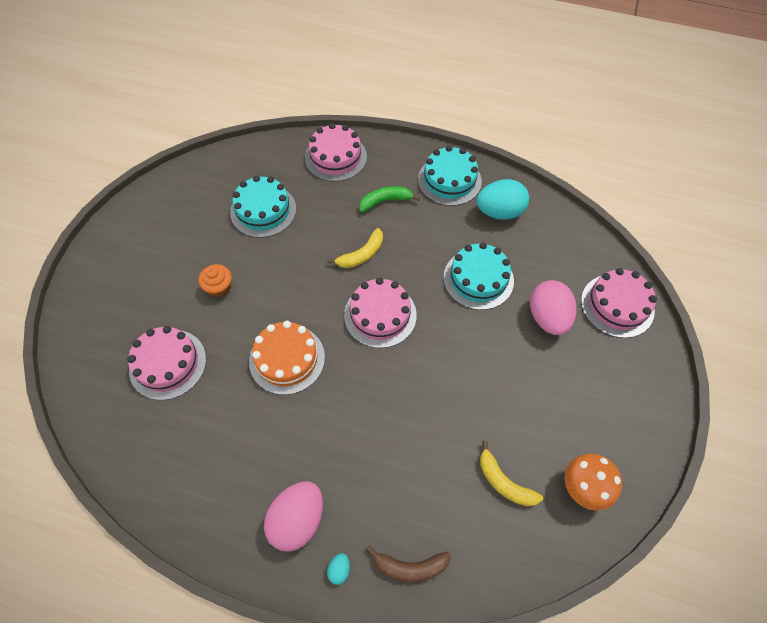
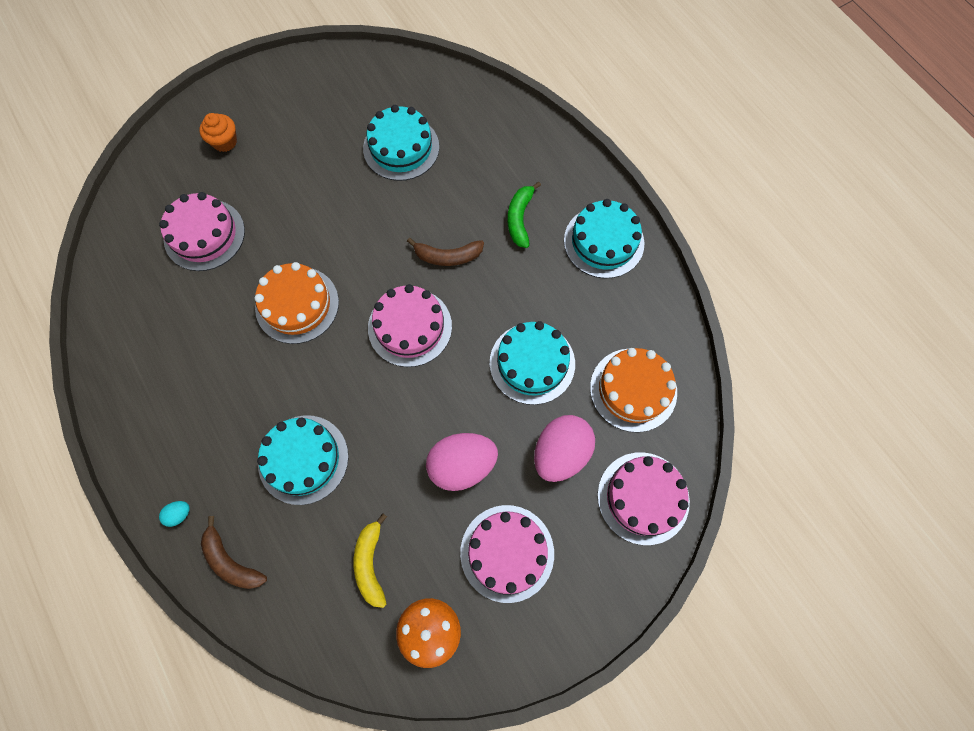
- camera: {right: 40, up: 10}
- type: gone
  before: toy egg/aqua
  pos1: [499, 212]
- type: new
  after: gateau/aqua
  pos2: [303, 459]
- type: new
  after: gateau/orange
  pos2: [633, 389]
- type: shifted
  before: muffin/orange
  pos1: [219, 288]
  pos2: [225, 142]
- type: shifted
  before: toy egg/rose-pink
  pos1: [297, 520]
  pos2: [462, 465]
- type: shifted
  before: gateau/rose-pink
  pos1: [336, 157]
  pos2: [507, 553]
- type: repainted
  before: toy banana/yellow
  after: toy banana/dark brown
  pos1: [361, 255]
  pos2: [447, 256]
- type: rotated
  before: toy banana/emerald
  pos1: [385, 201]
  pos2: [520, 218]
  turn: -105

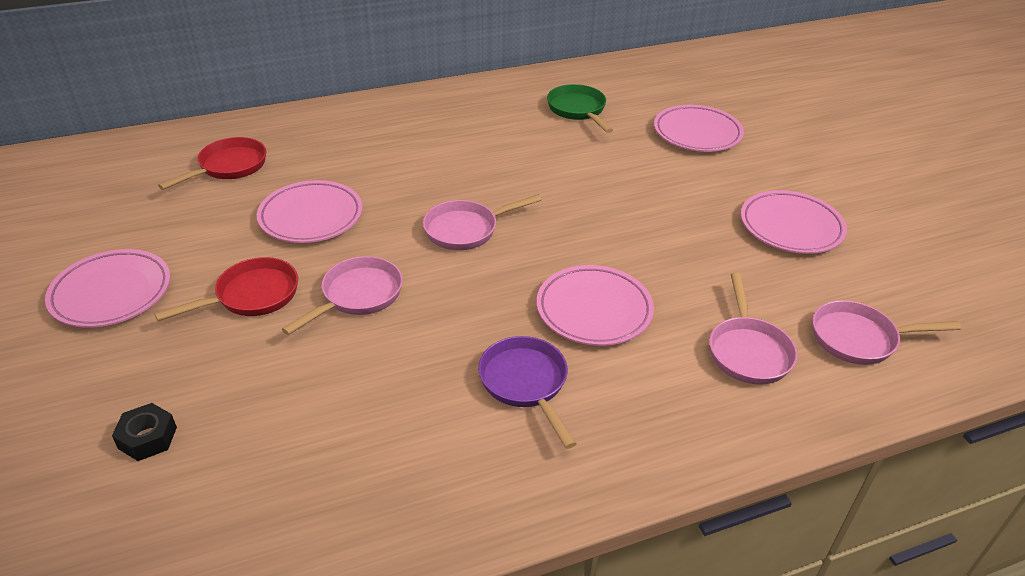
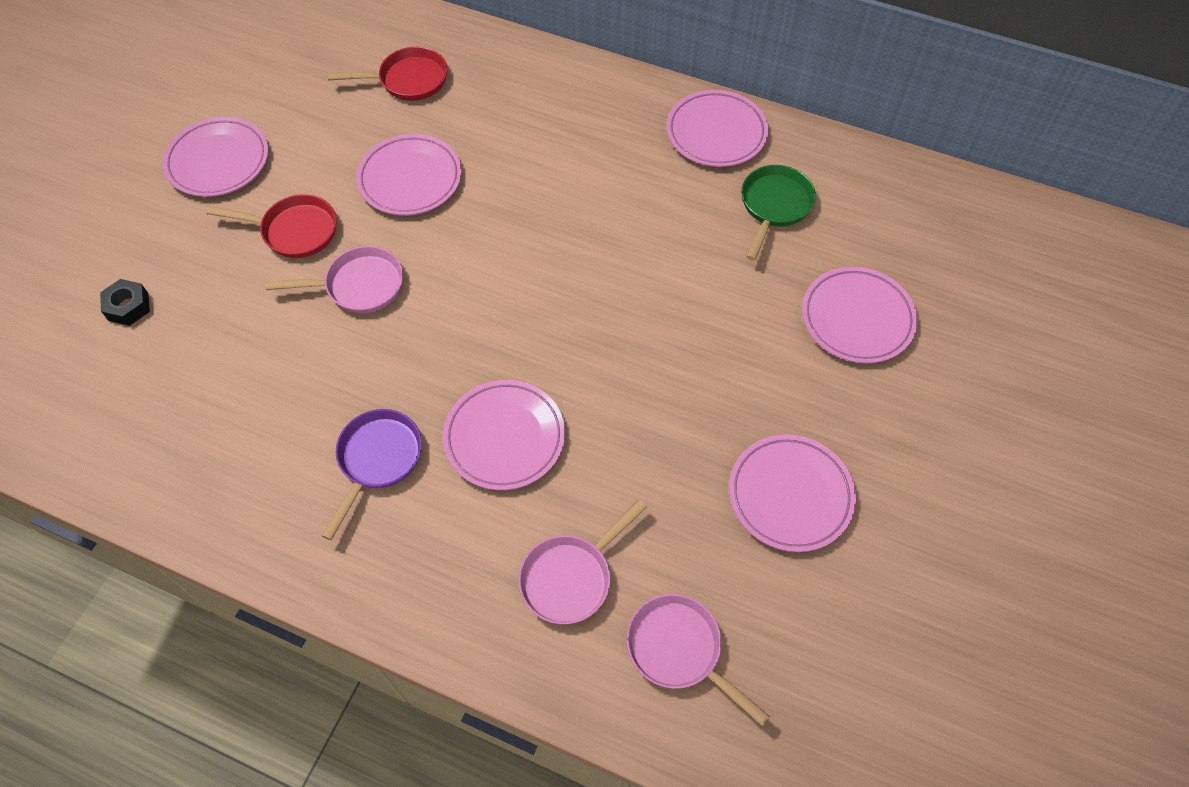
- camera: {right: 45, up: 20}
- type: gone
  before: pan/rose-pink
  pos1: [466, 230]
- type: new
  after: flat dish/rose-pink
  pos2: [716, 133]

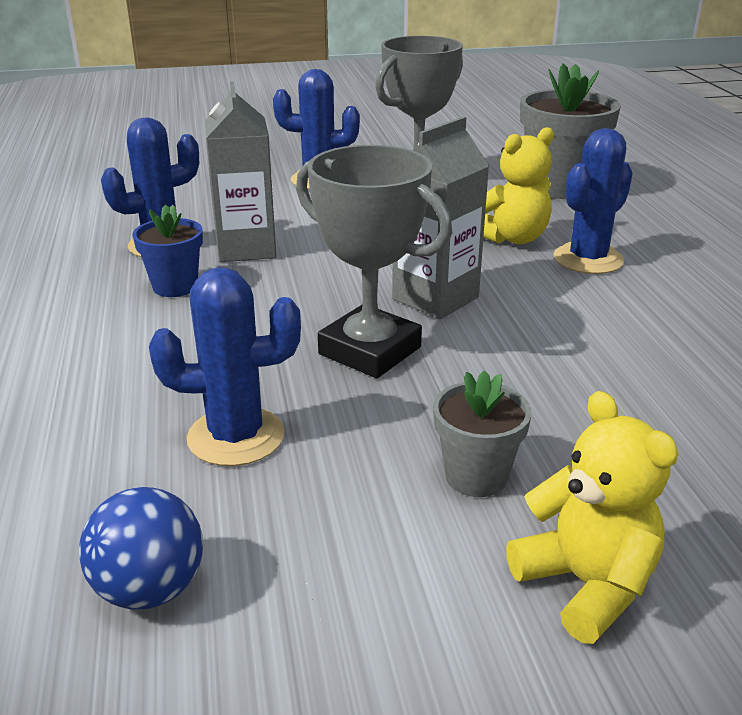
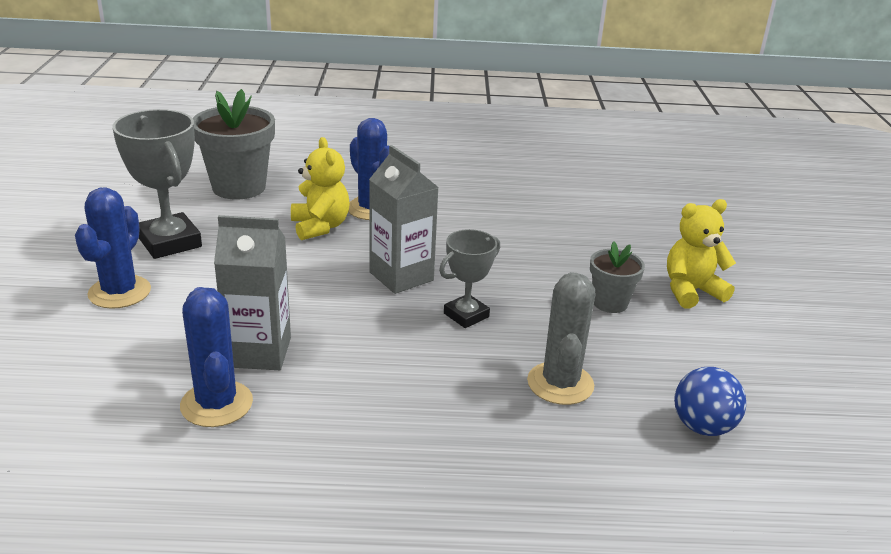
- camera: {right: -80, up: 0}
- type: gone
  before: flower pot/blue
  pos1: [175, 286]
- type: repainted
  before: cactus/blue
  after: cactus/grey
  pos1: [236, 437]
  pos2: [560, 383]
- type: scaled
  before: prize cup/grey
  pos1: [370, 351]
  pos2: [466, 315]
  scale: 0.61

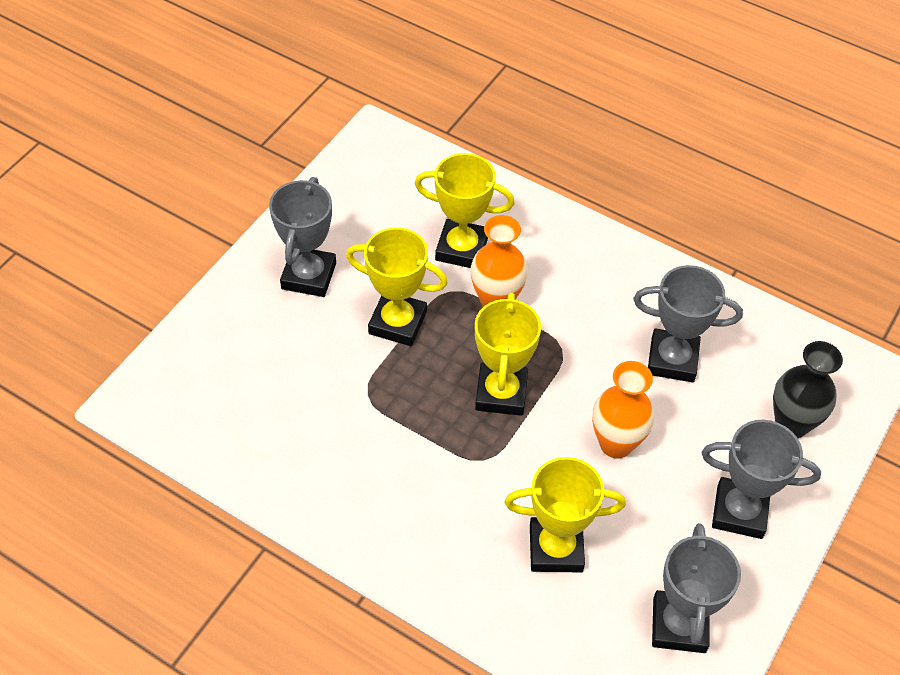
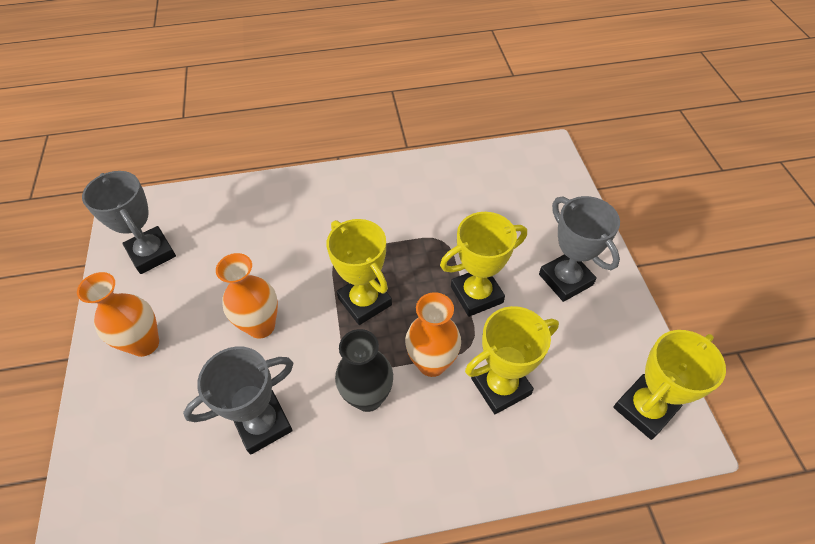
- camera: {right: 140, up: 0}
- type: shifted
  before: prize cup/yellow
  pos1: [556, 548]
  pos2: [644, 409]
- type: shifted
  before: flower vase/black
  pos1: [791, 424]
  pos2: [368, 397]
- type: swapped
  before: prize cup/grey
  after: flower vase/orange
  pos1: [739, 511]
  pos2: [145, 344]

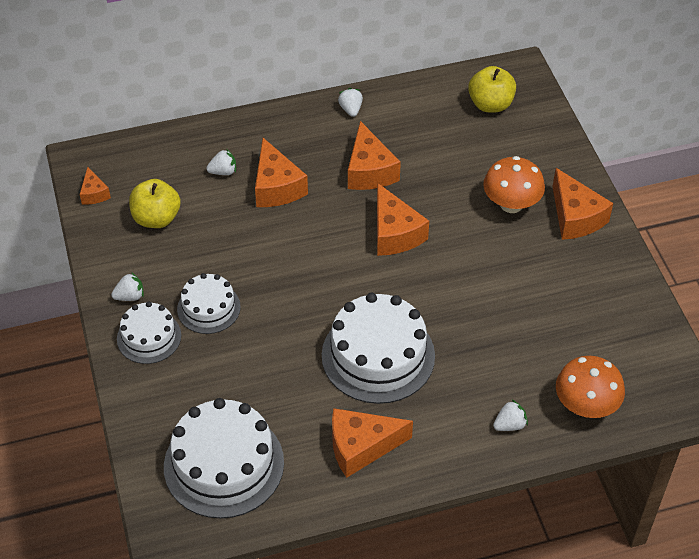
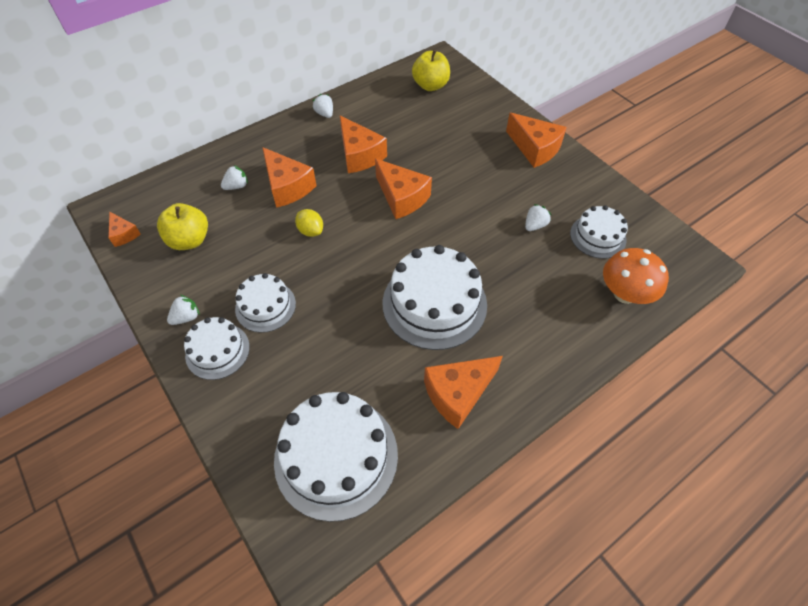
- camera: {right: -20, up: 5}
- type: gone
  before: mushroom/orange
  pos1: [511, 204]
- type: new
  after: citrus fruit/yellow
  pos2: [311, 231]
- type: new
  after: gateau/white
  pos2: [598, 236]
- type: shifted
  before: berry/white
  pos1: [509, 425]
  pos2: [535, 225]

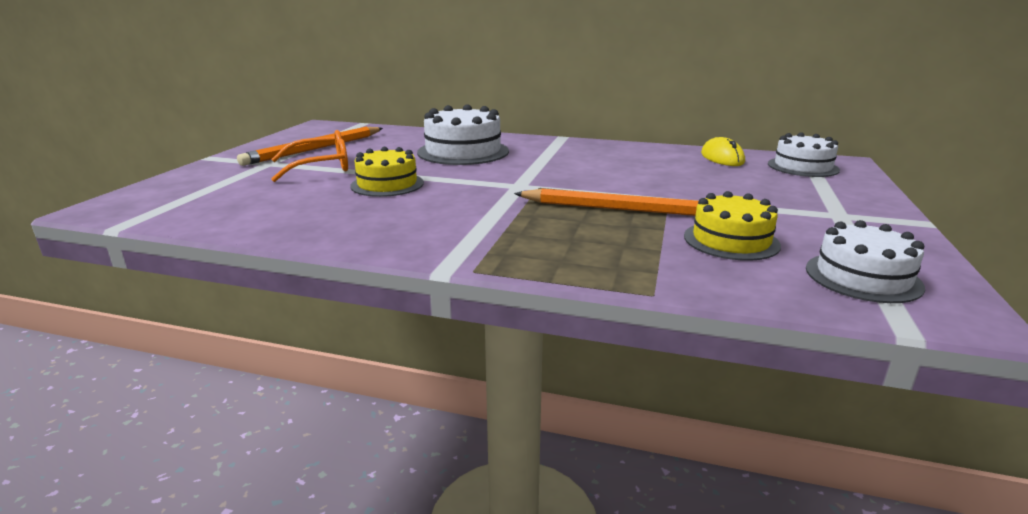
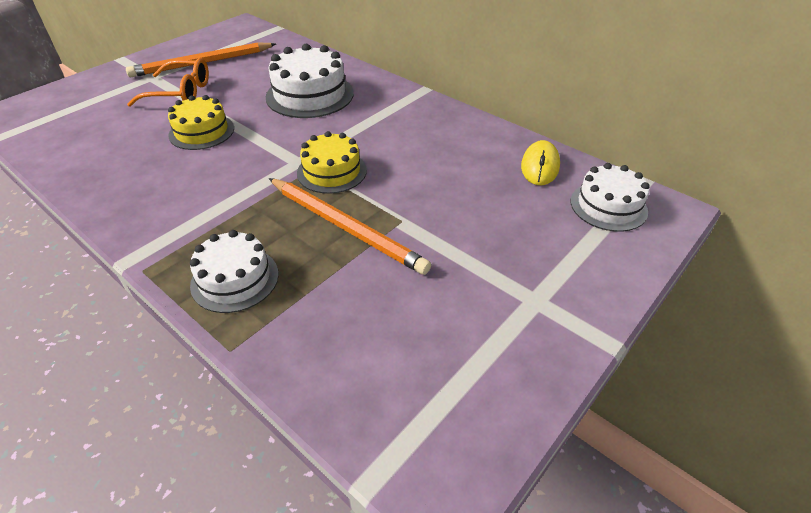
- camera: {right: 25, up: 20}
- type: shifted
  before: gateau/yellow
  pos1: [731, 240]
  pos2: [332, 171]
- type: shifted
  before: gateau/white
  pos1: [862, 277]
  pos2: [235, 279]

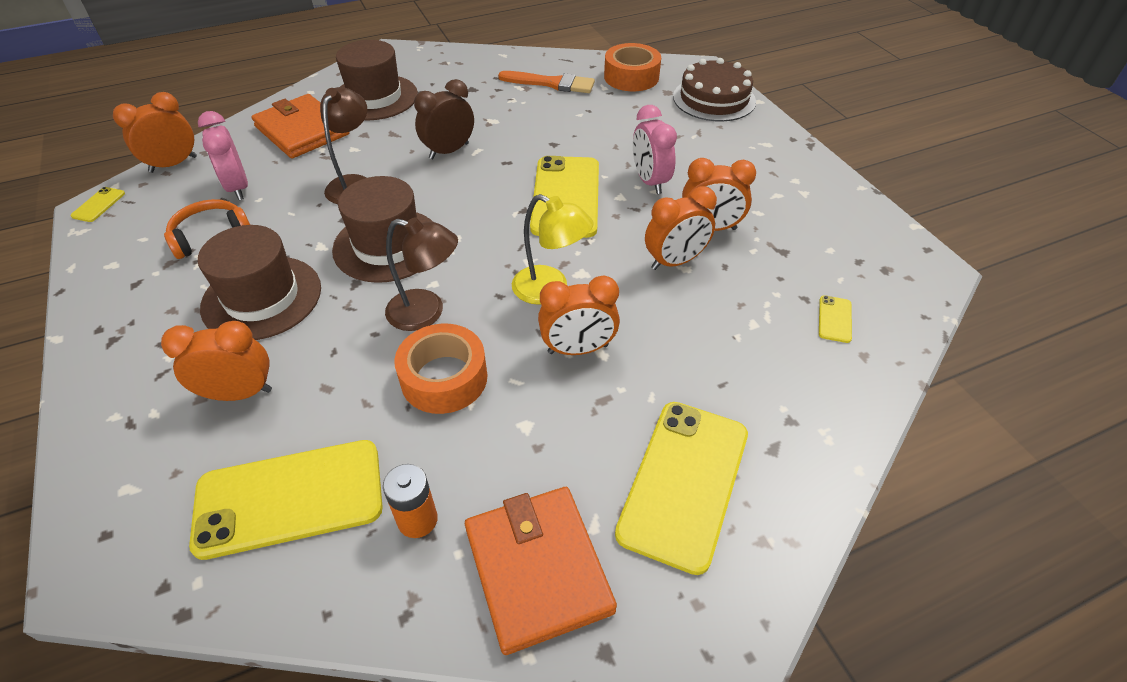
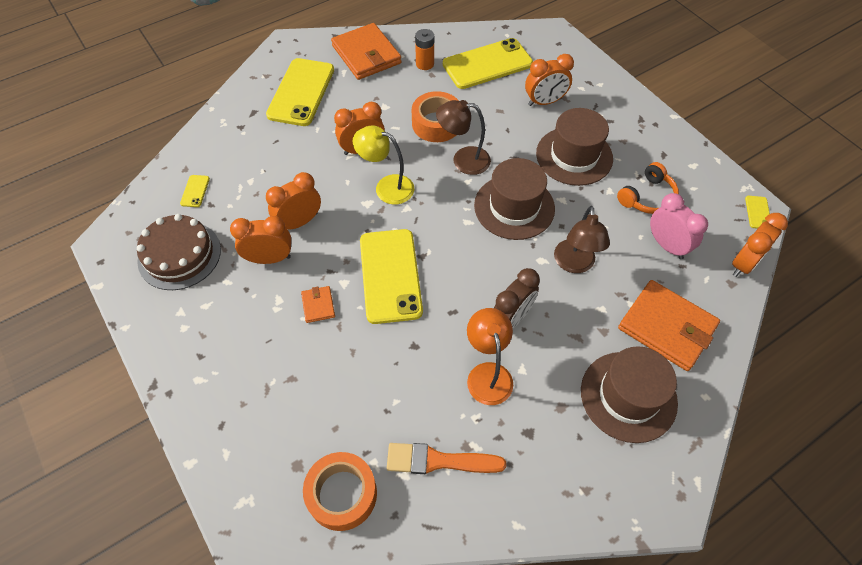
- camera: {right: 170, up: 10}
- type: new
  after: reading lamp/orange
  pos2: [487, 374]
- type: shifted
  before: gateau/dark brown
  pos1: [714, 99]
  pos2: [179, 255]
- type: swapped
  before: bedside clock/rose-pink
  after: billfold/orange
  pos1: [650, 181]
  pos2: [318, 305]

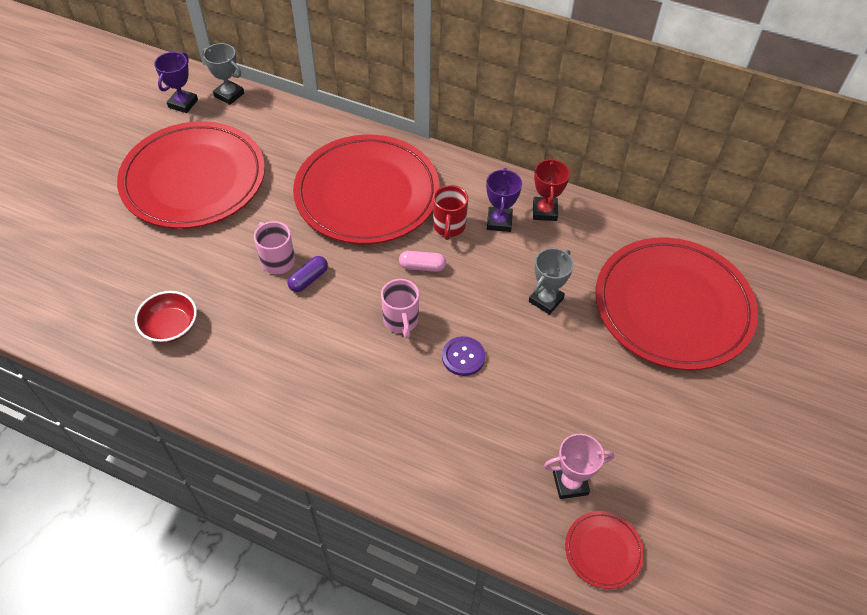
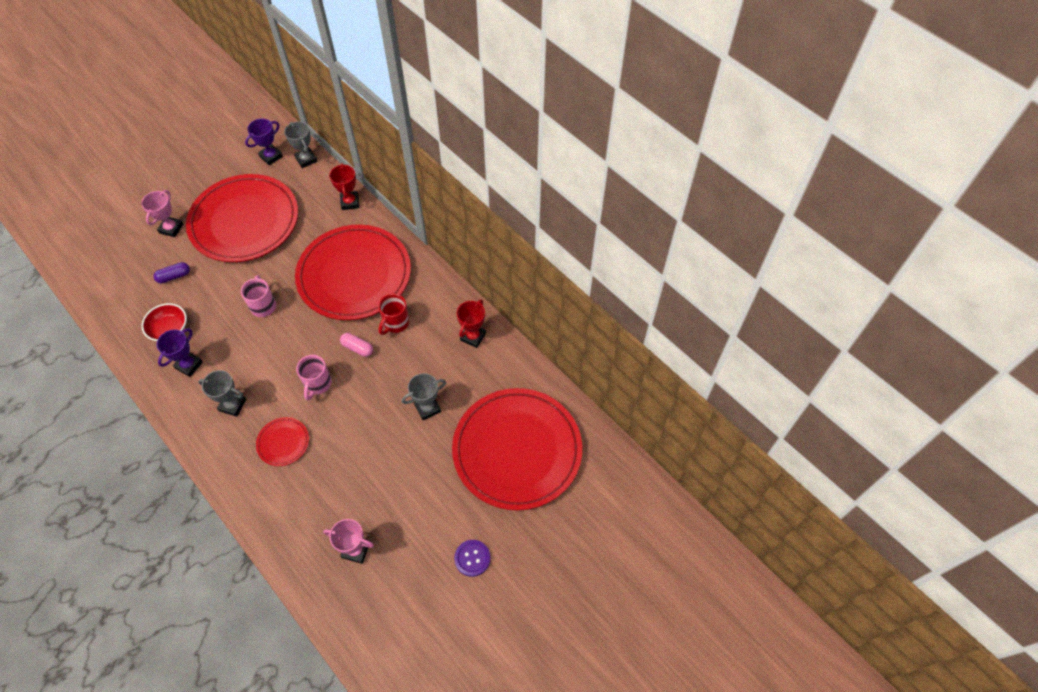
- camera: {right: 25, up: 5}
- type: new
  after: prize cup/rose-pink
  pos2: [171, 228]
- type: new
  after: prize cup/grey
  pos2: [232, 405]
- type: new
  after: prize cup/crimson
  pos2: [350, 202]
- type: shifted
  before: pill shape/violet
  pos1: [308, 279]
  pos2: [174, 276]
- type: shifted
  before: button/violet
  pos1: [463, 357]
  pos2: [472, 558]
- type: shifted
  before: prize cup/violet
  pos1: [499, 222]
  pos2: [189, 365]
- type: shifted
  before: flat dish/crimson
  pos1: [603, 550]
  pos2: [283, 442]

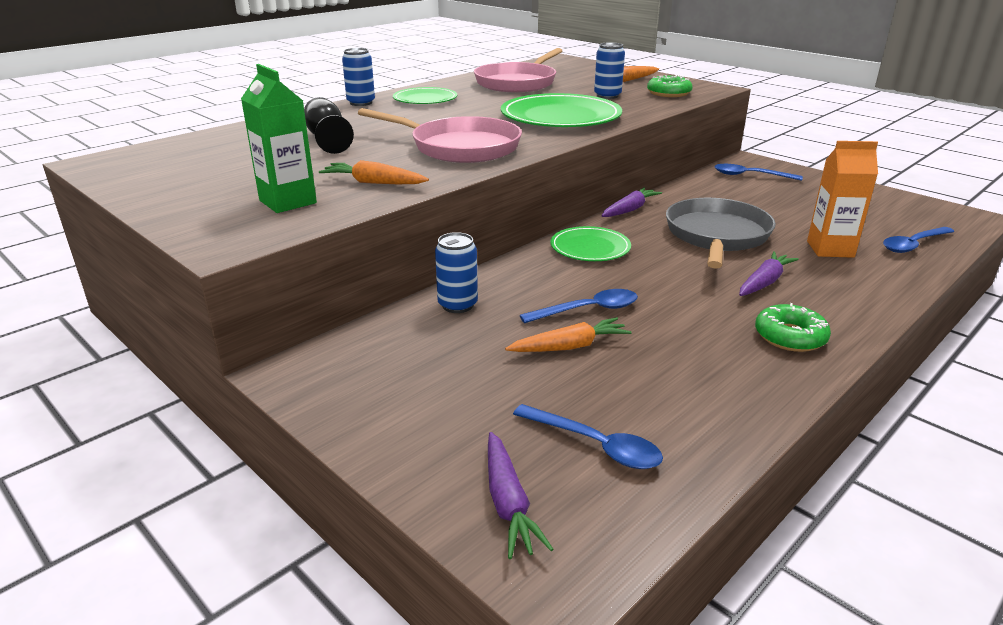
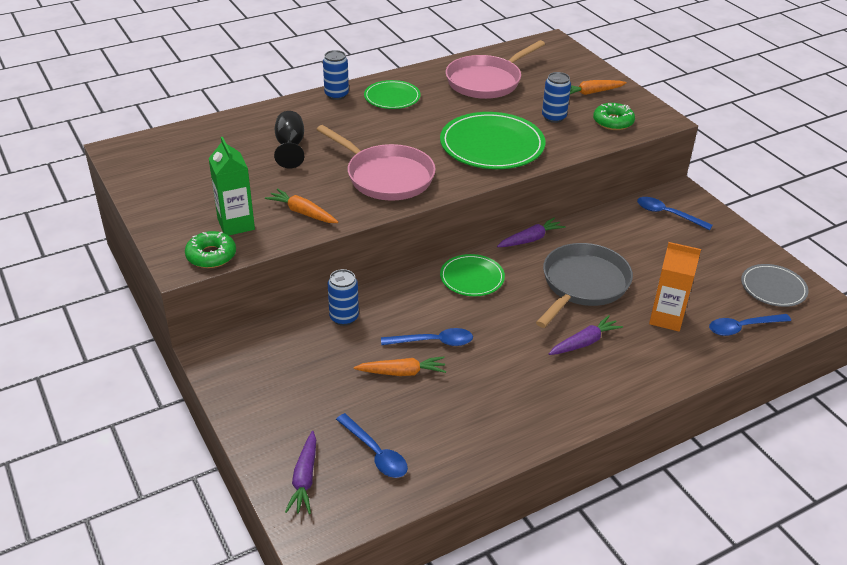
- camera: {right: 15, up: 10}
- type: new
  after: flat dish/grey
  pos2: [773, 288]
- type: shifted
  before: glazed donut/emerald
  pos1: [790, 337]
  pos2: [211, 255]

